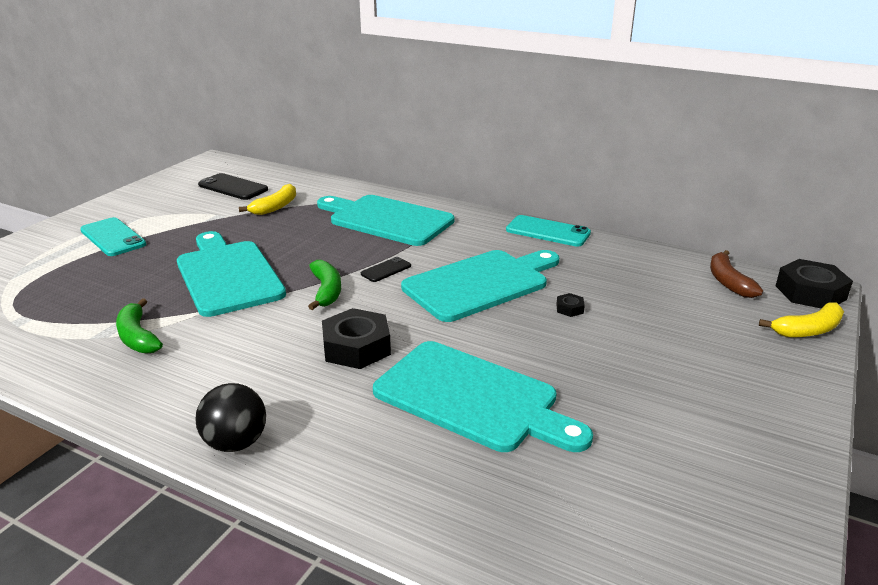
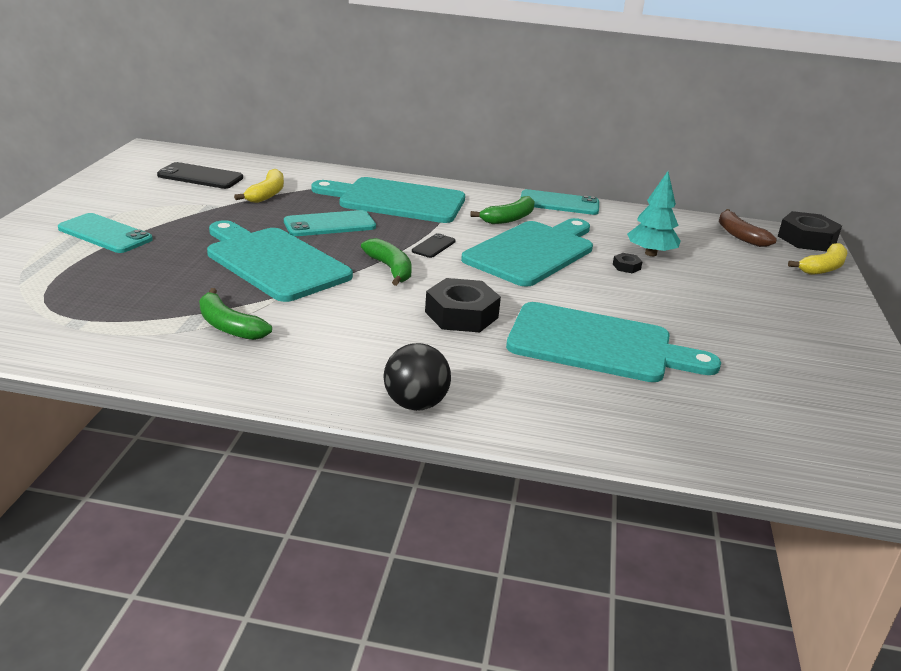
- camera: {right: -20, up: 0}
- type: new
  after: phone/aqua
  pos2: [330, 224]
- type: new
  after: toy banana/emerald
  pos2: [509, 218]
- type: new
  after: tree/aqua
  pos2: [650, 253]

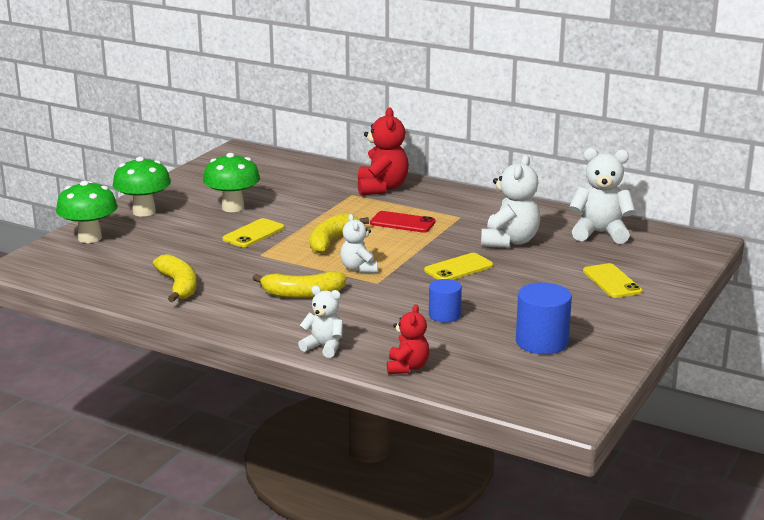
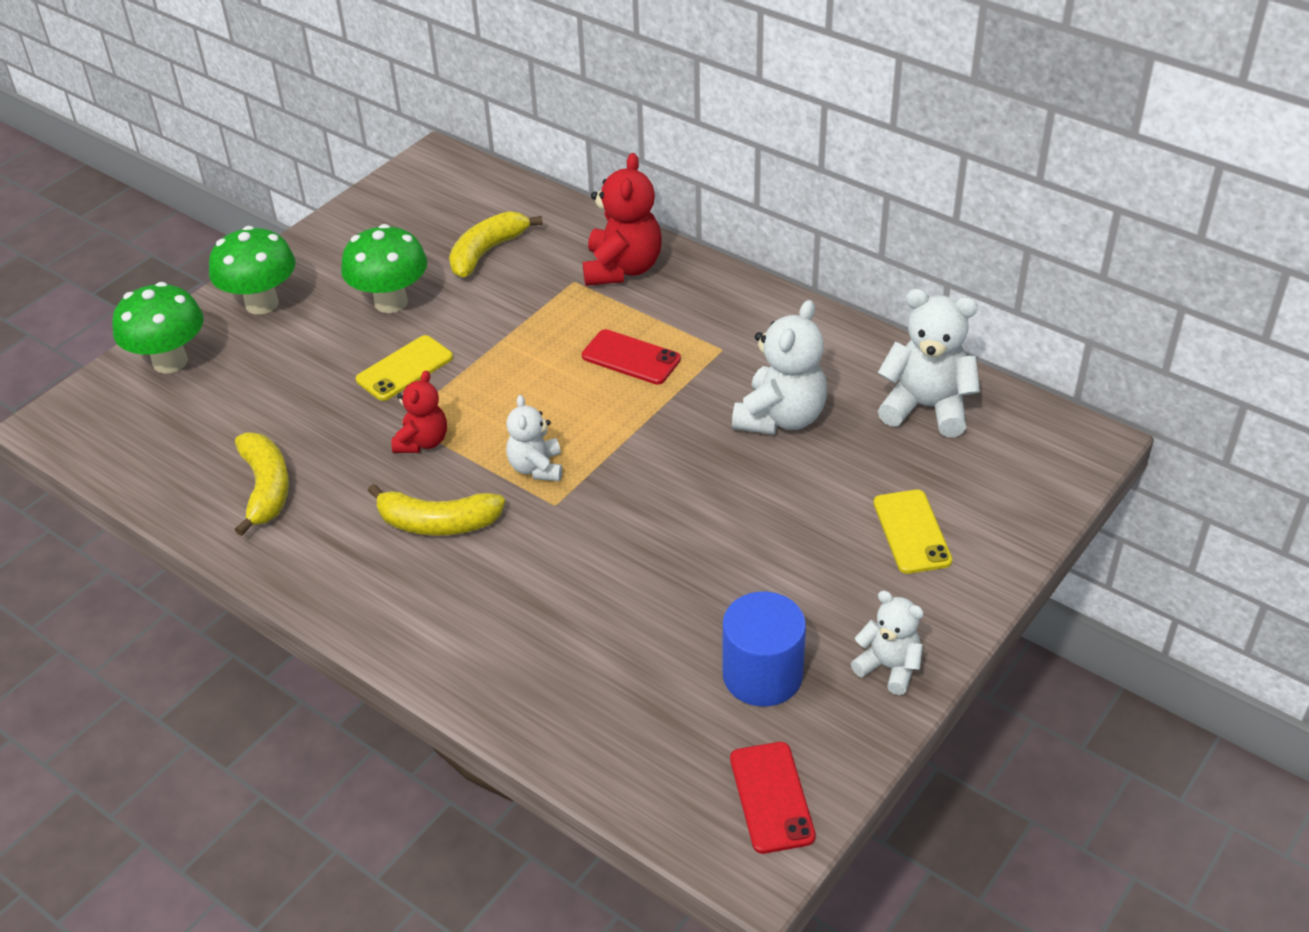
- camera: {right: 10, up: 20}
- type: gone
  before: phone/yellow
  pos1: [458, 268]
- type: gone
  before: cylinder shape/blue
  pos1: [444, 315]
- type: new
  after: phone/crimson
  pos2: [771, 797]
- type: shifted
  before: stuffed bear/white
  pos1: [324, 347]
  pos2: [889, 667]
- type: shifted
  before: toy banana/yellow
  pos1: [331, 241]
  pos2: [487, 252]
- type: shifted
  before: stuffed bear/crimson
  pos1: [407, 367]
  pos2: [422, 442]

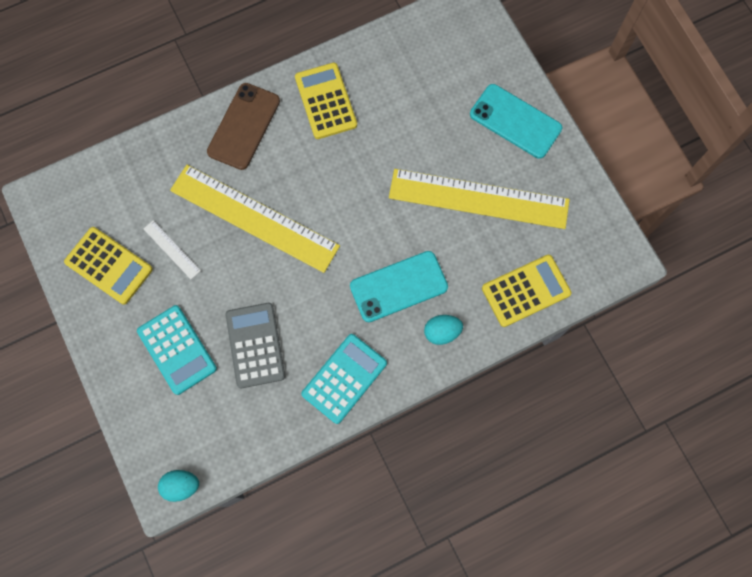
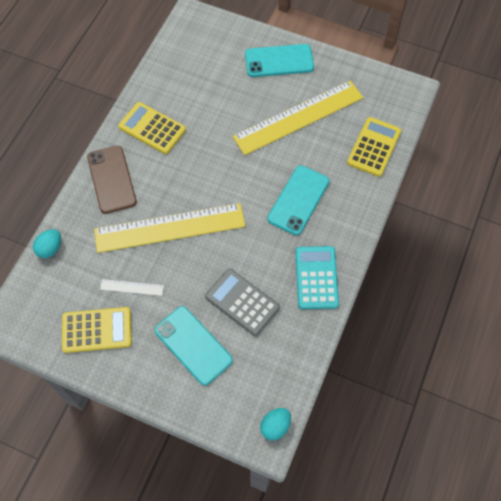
- camera: {right: -40, up: -10}
- type: shifted
  before: toy egg/aqua
  pos1: [442, 332]
  pos2: [50, 248]
- type: swapped
  before: adding machine/aqua
  after: phone/aqua
  pos1: [177, 349]
  pos2: [193, 345]

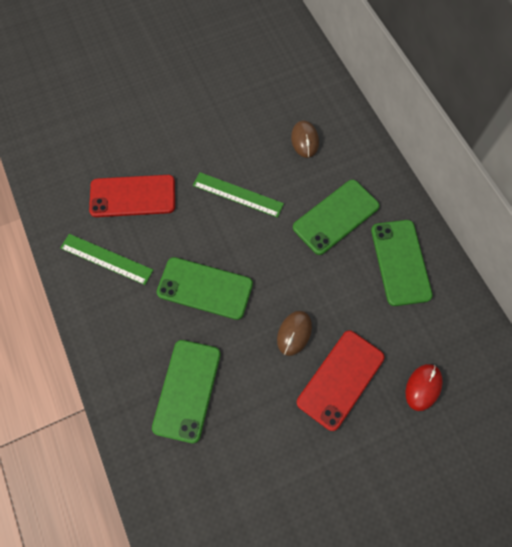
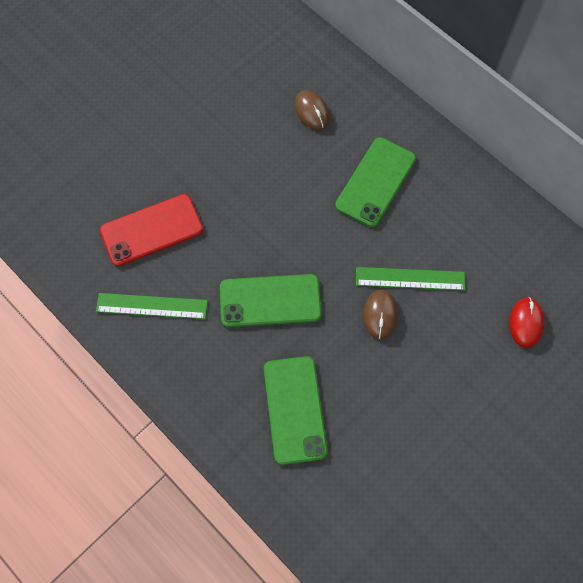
- camera: {right: -20, up: 0}
- type: gone
  before: phone/crimson
  pos1: [340, 379]
- type: gone
  before: phone/emerald
  pos1: [400, 262]
- type: shifted
  before: measuring stick/emerald
  pos1: [238, 194]
  pos2: [410, 278]

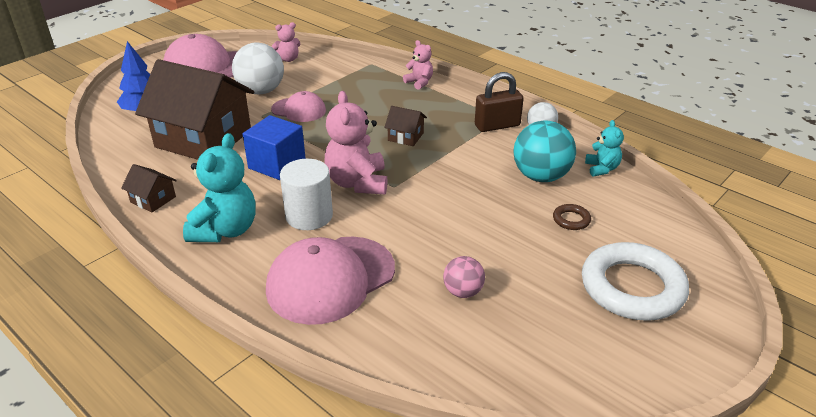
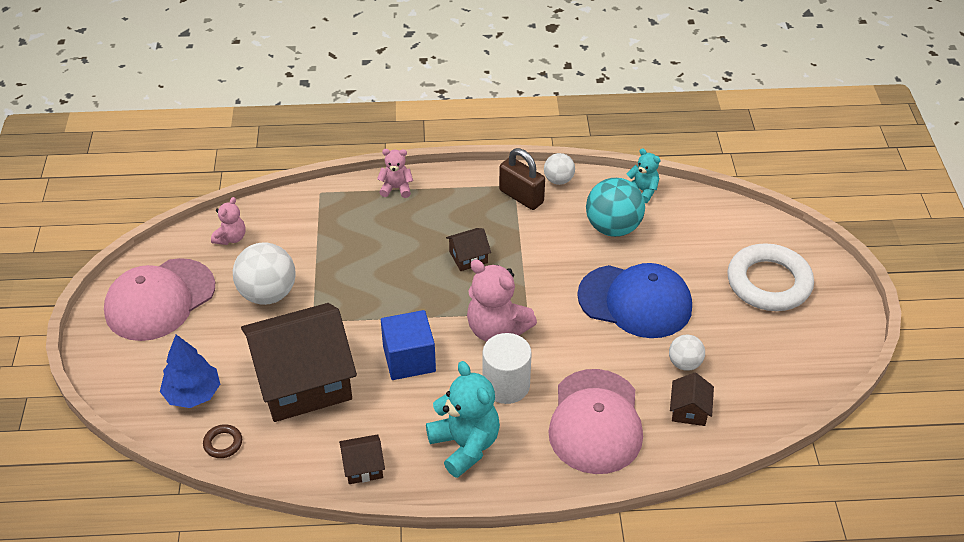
- camera: {right: -45, up: 10}
- type: gone
  before: cap/rose-pink
  pos1: [299, 110]
- type: new
  after: cap/blue
  pos2: [635, 301]
- type: new
  after: house/dark brown
  pos2: [689, 410]
- type: shifted
  before: hoop/dark brown
  pos1: [571, 220]
  pos2: [223, 443]
- type: repainted
  before: play ball/rose-pink
  after: play ball/white
  pos1: [463, 292]
  pos2: [684, 363]
- type: rotated
  before: lock/dark brown
  pos1: [497, 125]
  pos2: [521, 196]
  turn: -75

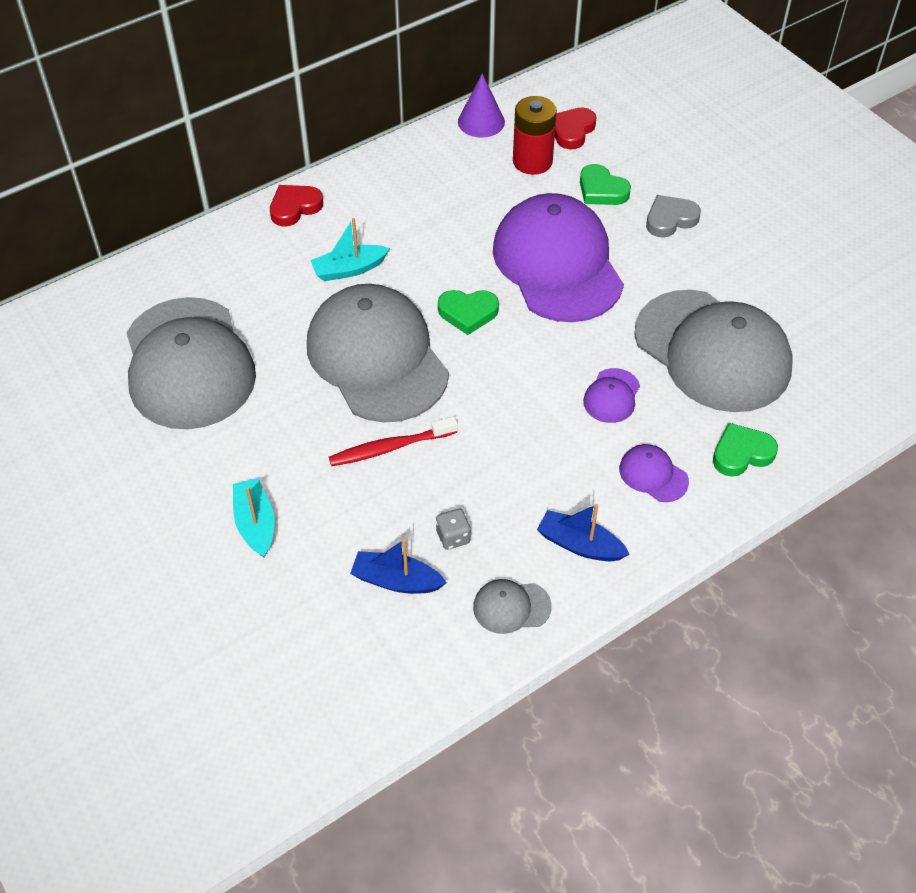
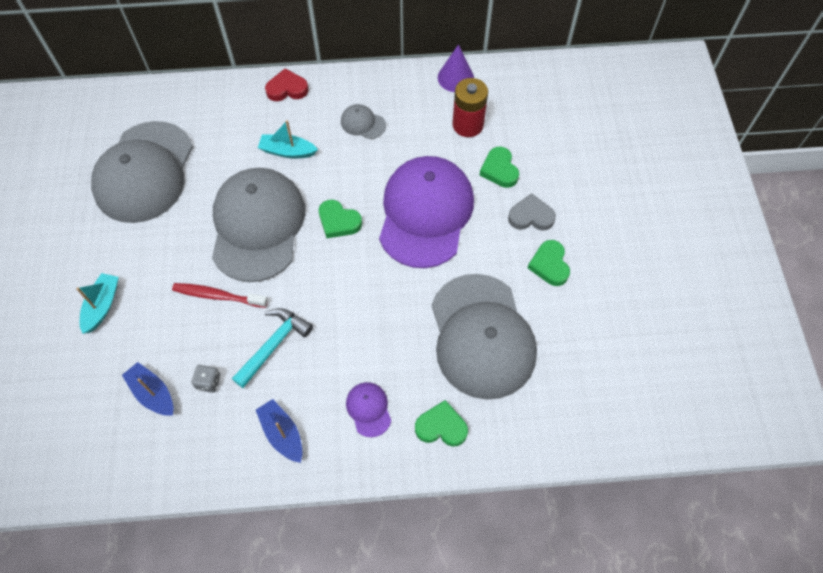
- camera: {right: 30, up: 10}
- type: gone
  before: love heart/crimson
  pos1: [572, 131]
- type: gone
  before: cap/violet
  pos1: [612, 396]
- type: new
  after: hammer/aqua
  pos2: [274, 344]
- type: new
  after: love heart/emerald
  pos2: [549, 265]
- type: shifted
  before: cap/grey
  pos1: [511, 607]
  pos2: [363, 123]

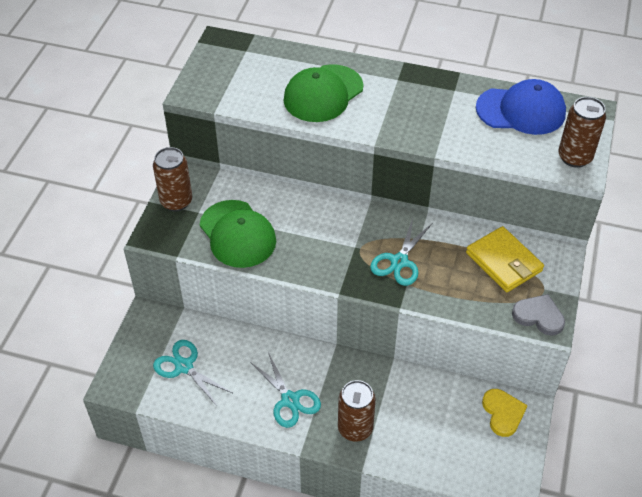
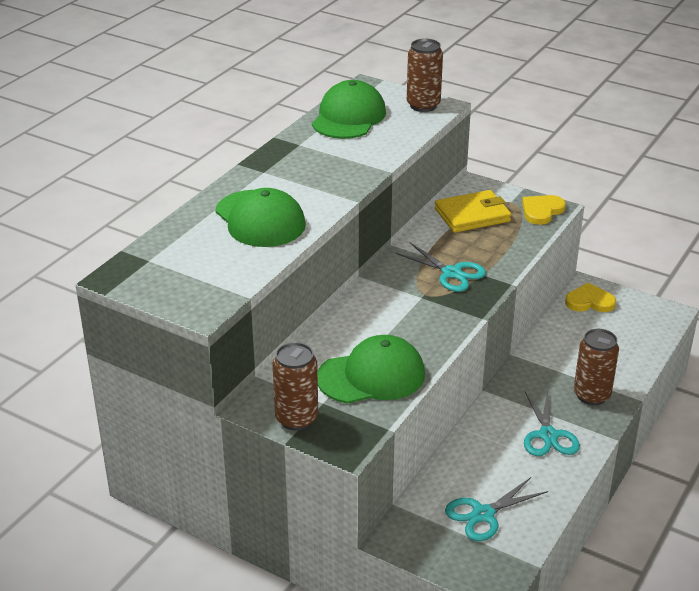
- camera: {right: -75, up: -15}
- type: repainted
  before: cap/blue
  after: cap/emerald
  pos1: [521, 111]
  pos2: [349, 117]
- type: repainted
  before: love heart/grey
  after: love heart/yellow
  pos1: [539, 316]
  pos2: [541, 211]
- type: rotated
  before: scissors/aqua
  pos1: [290, 400]
  pos2: [548, 435]
  turn: 105

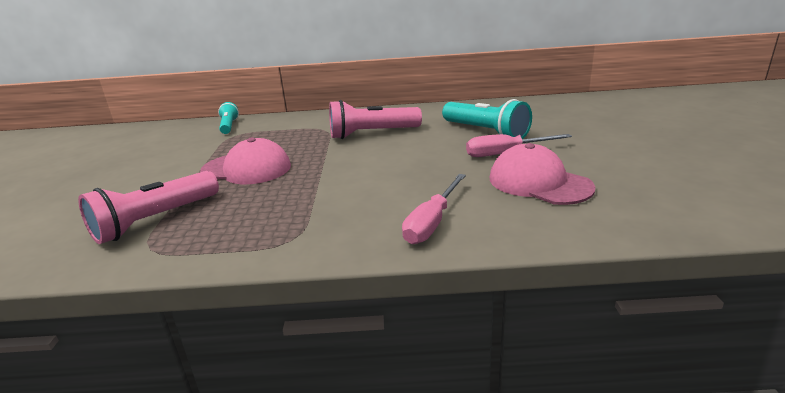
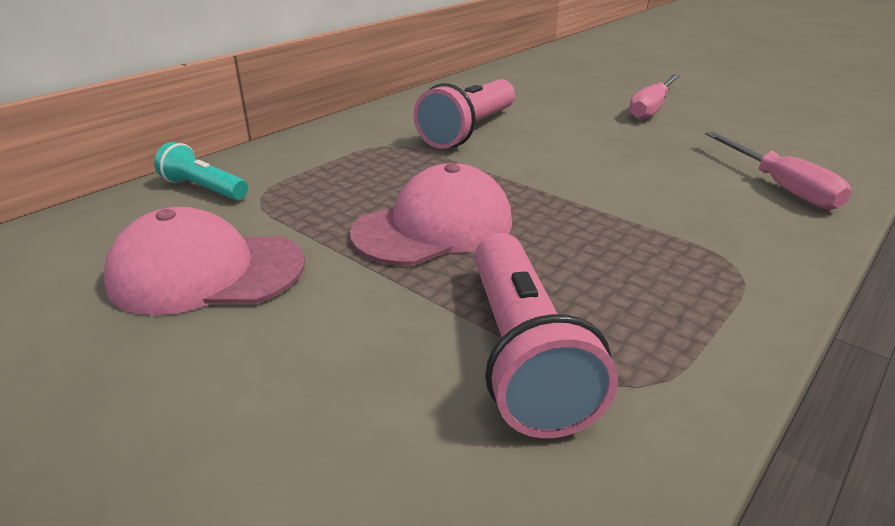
- camera: {right: -50, up: 5}
- type: gone
  before: pocket torch/aqua
  pos1: [485, 132]
- type: shifted
  before: cap/rose-pink
  pos1: [539, 183]
  pos2: [206, 272]

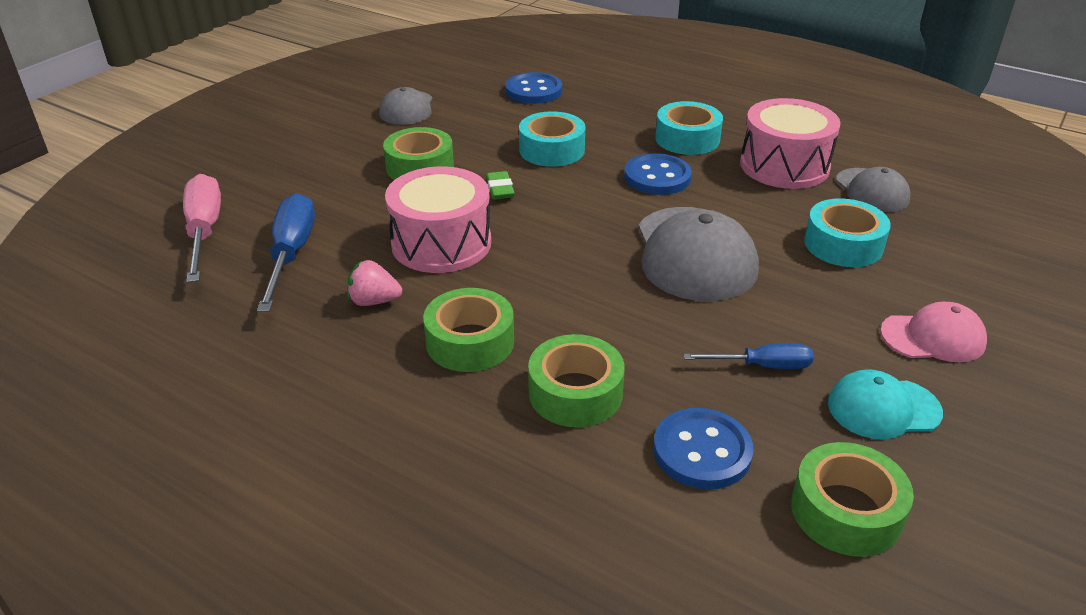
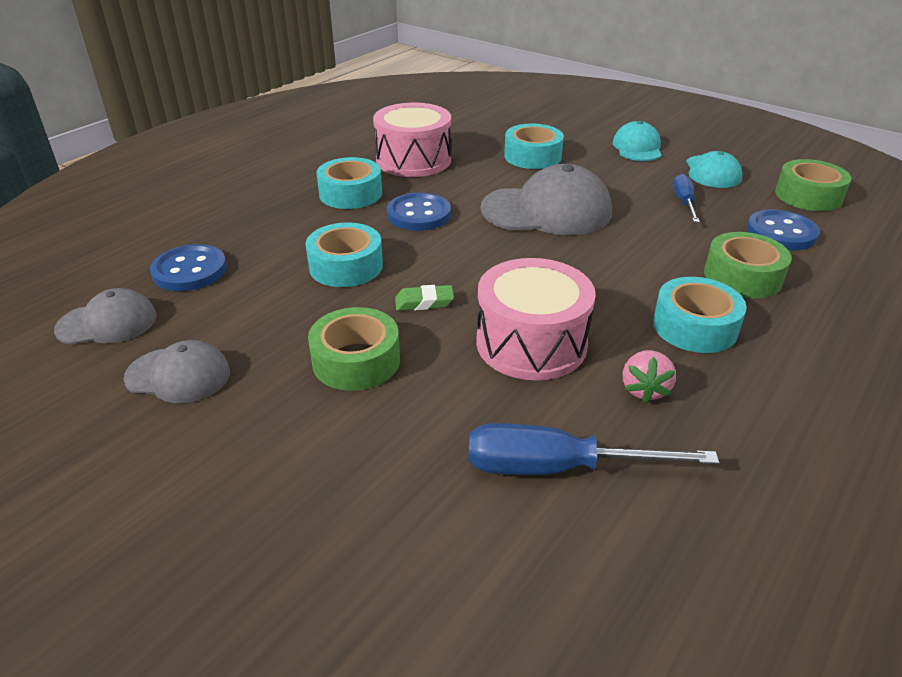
- camera: {right: -85, up: 0}
- type: gone
  before: flat screwdriver/rose-pink
  pos1: [204, 231]
- type: shifted
  before: cap/grey
  pos1: [872, 190]
  pos2: [107, 323]
- type: repainted
  before: roll of tape/emerald
  after: roll of tape/aqua
  pos1: [470, 342]
  pos2: [694, 326]
- type: repainted
  before: cap/rose-pink
  after: cap/aqua
  pos1: [933, 337]
  pos2: [637, 147]

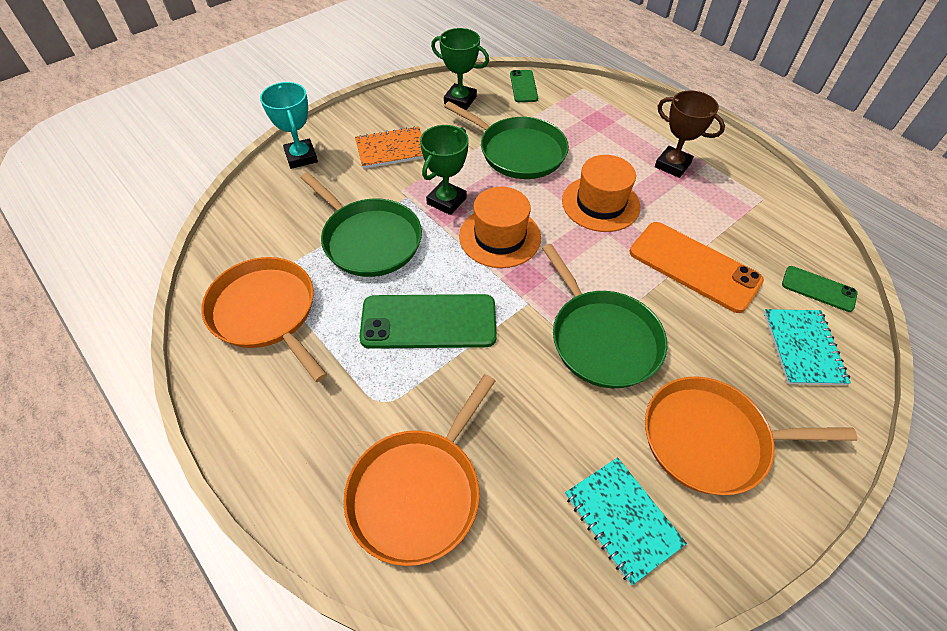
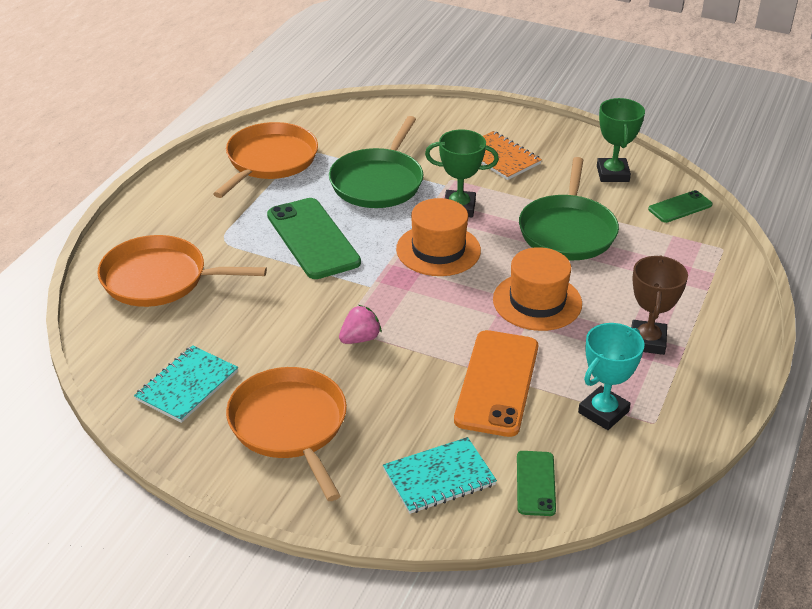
- camera: {right: 65, up: -15}
- type: shifted
  before: prize cup/aqua
  pos1: [301, 157]
  pos2: [603, 412]
- type: swapped
  before: pan/emerald
  after: berry/rose-pink
  pos1: [602, 338]
  pos2: [360, 339]

